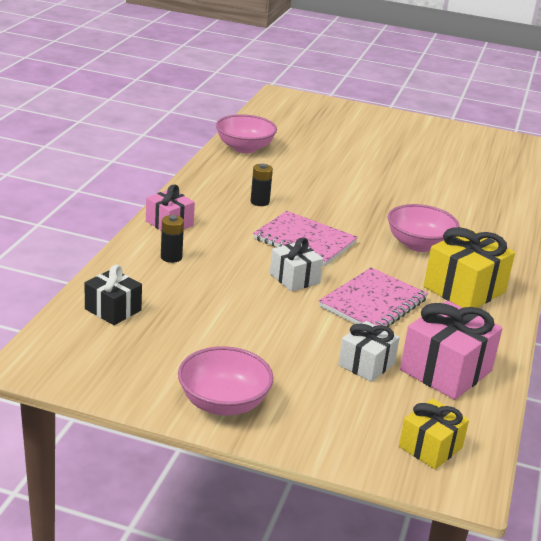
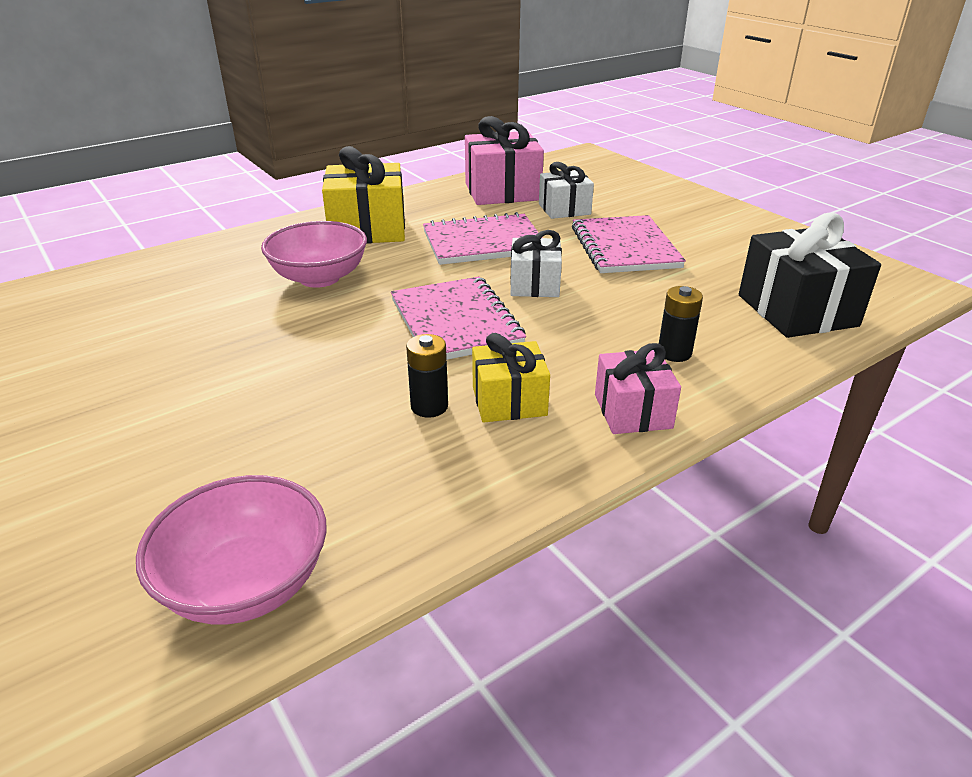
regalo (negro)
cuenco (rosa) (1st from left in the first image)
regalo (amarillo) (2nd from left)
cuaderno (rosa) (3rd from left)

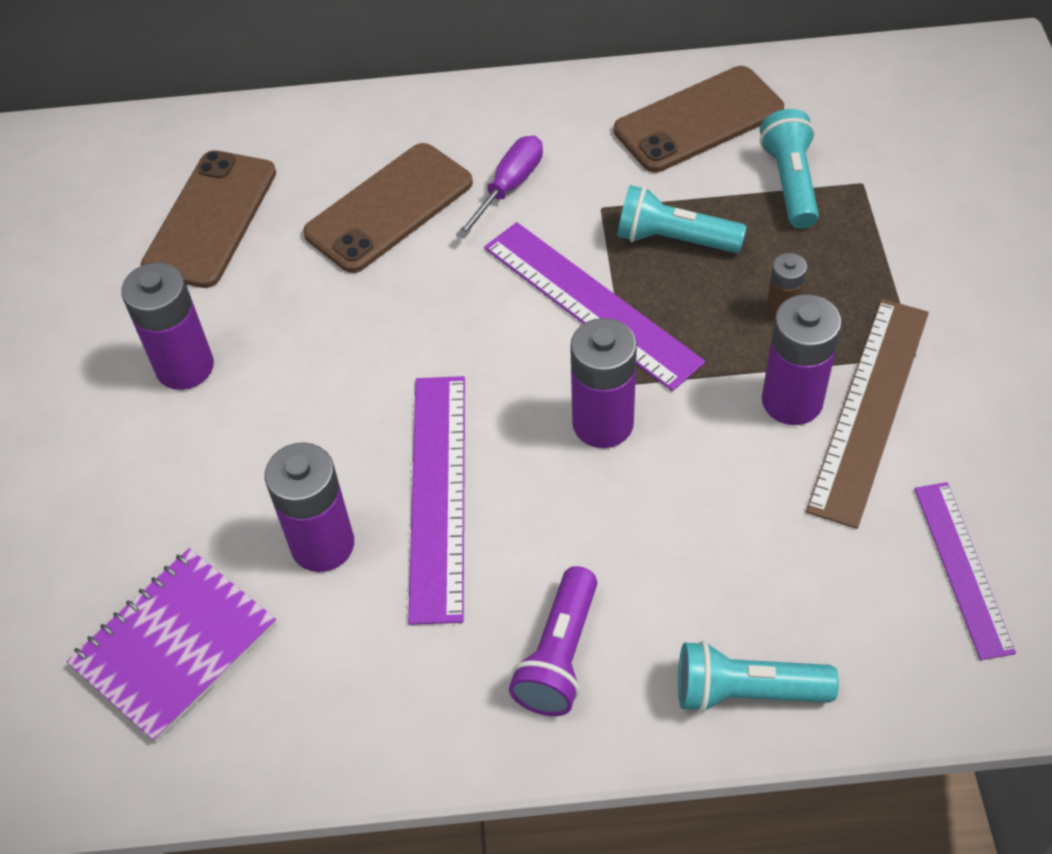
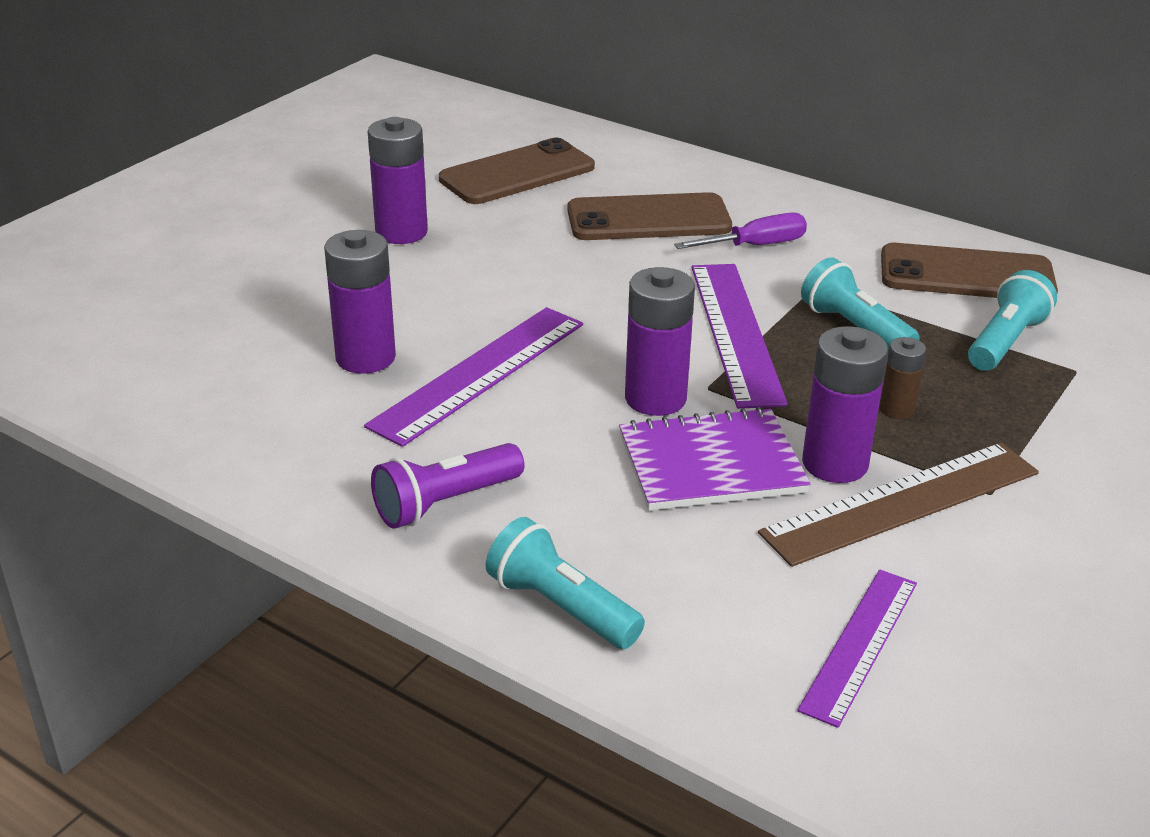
cuaderno (morado)

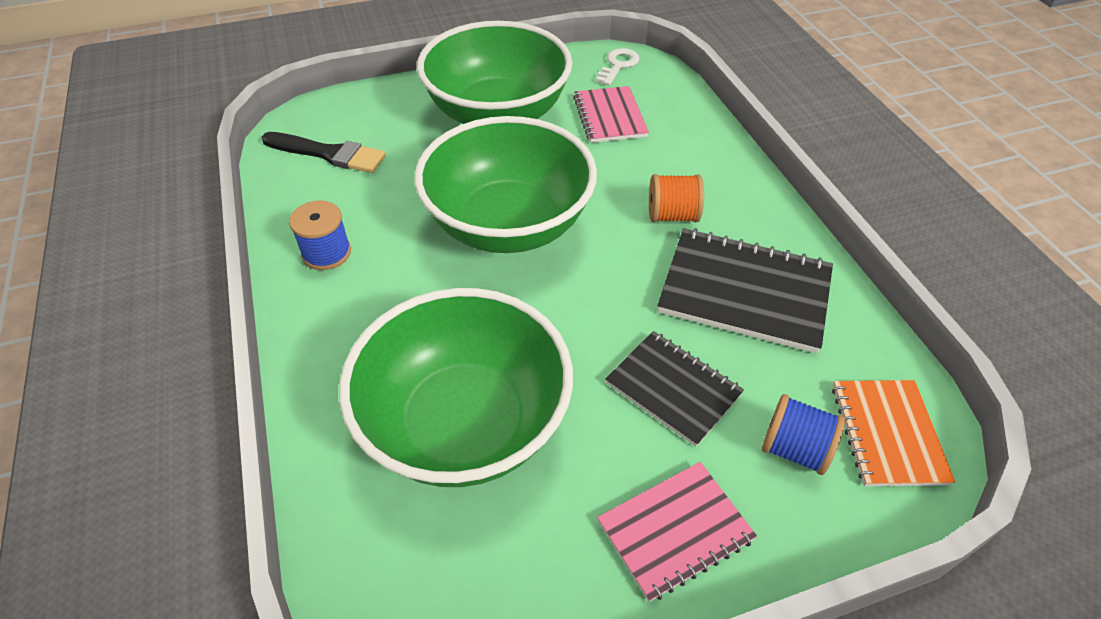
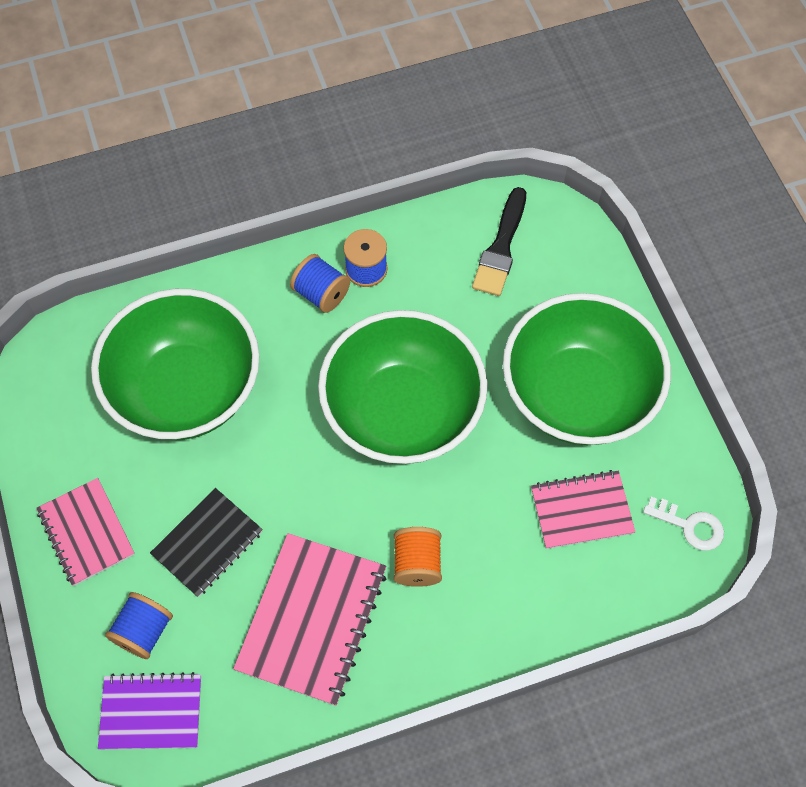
cuaderno (rosa) (2nd from left)
cuaderno (morado)
carrete (azul) (2nd from left)

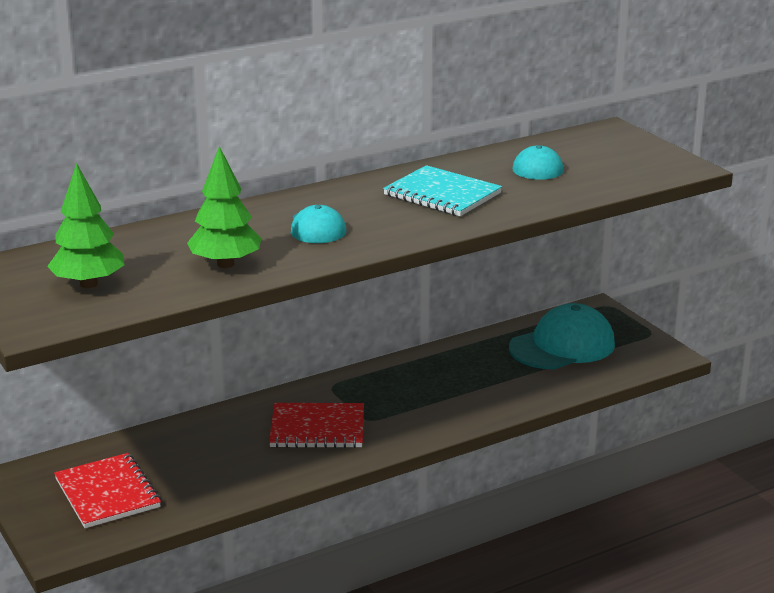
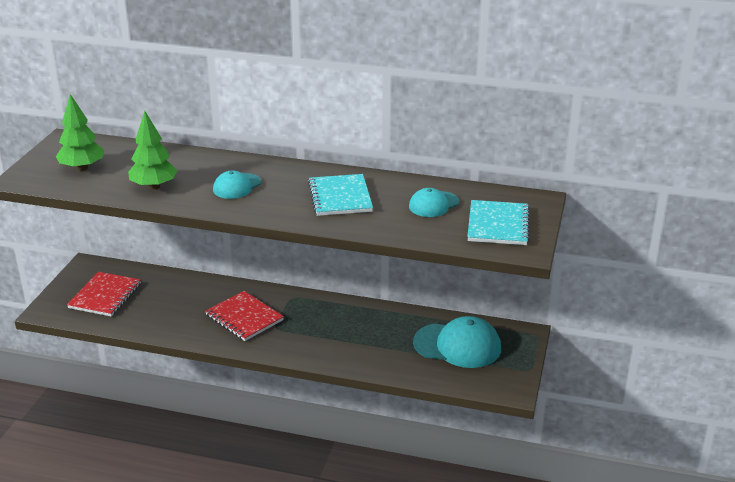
cuaderno (turquesa) (2nd from left)

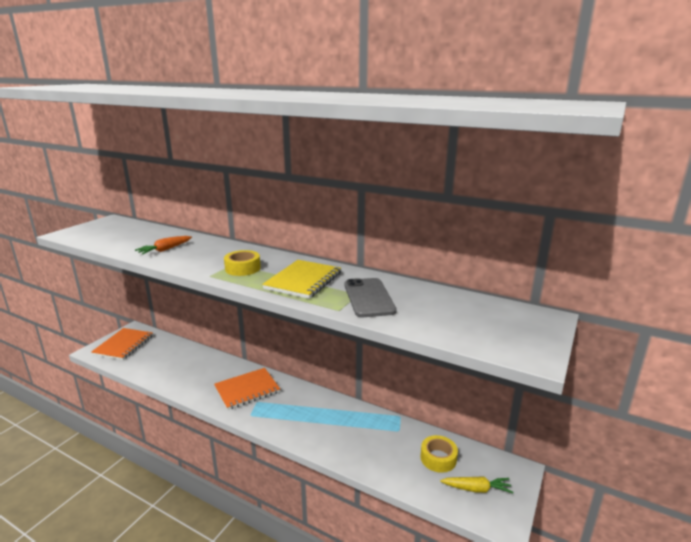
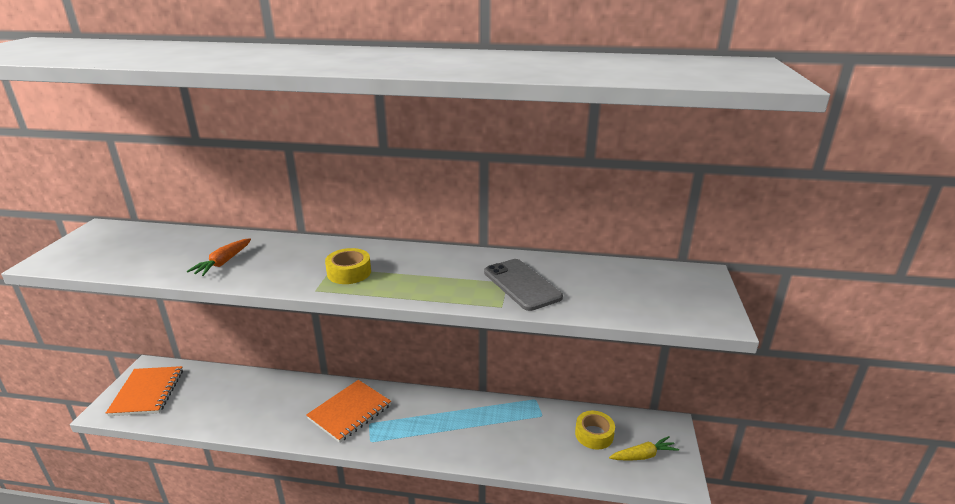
cuaderno (amarillo)

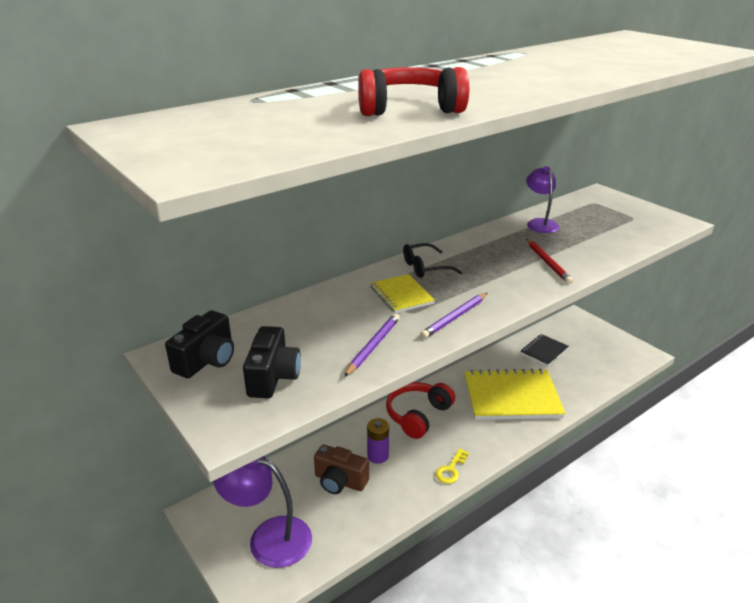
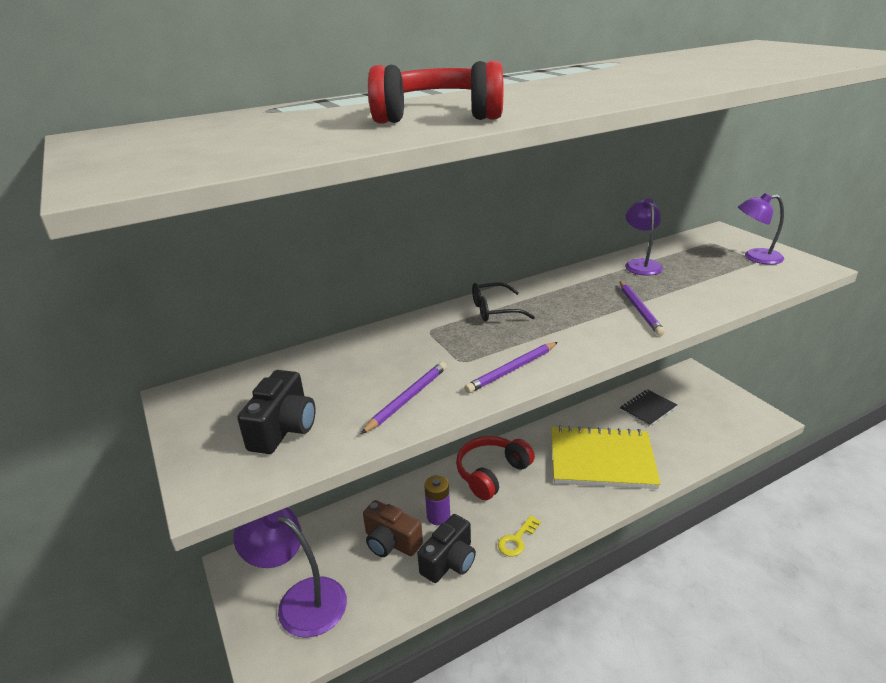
cámara (negro) (2nd from left)
cuaderno (amarillo) (1st from left in the first image)
lápiz (morado) (3rd from left)
lámpara (morado) (3rd from left)

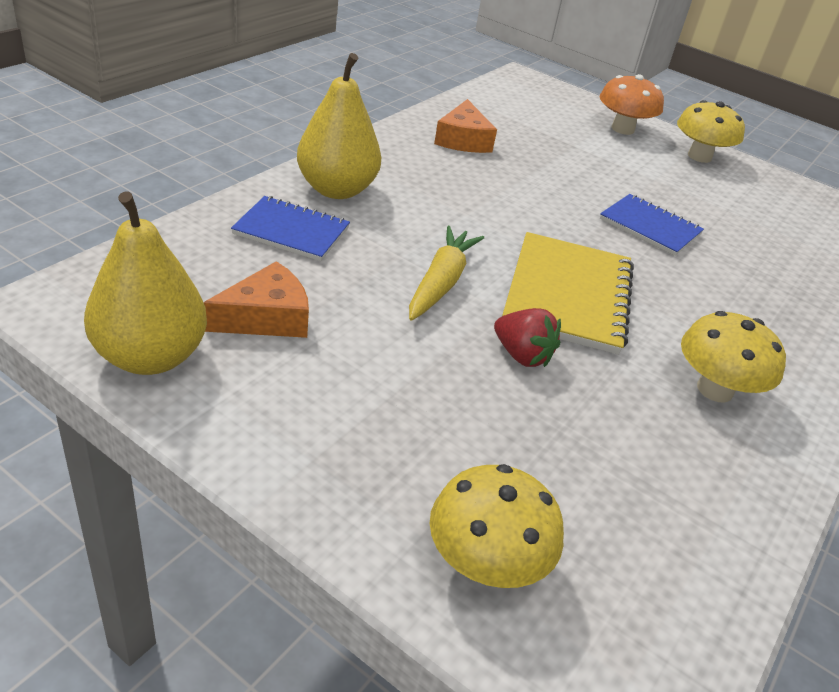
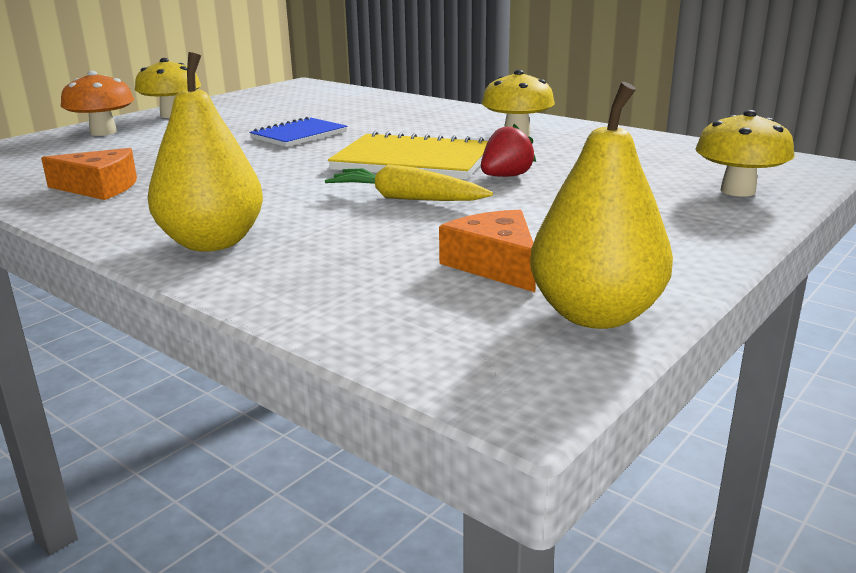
cuaderno (azul) (1st from left in the first image)

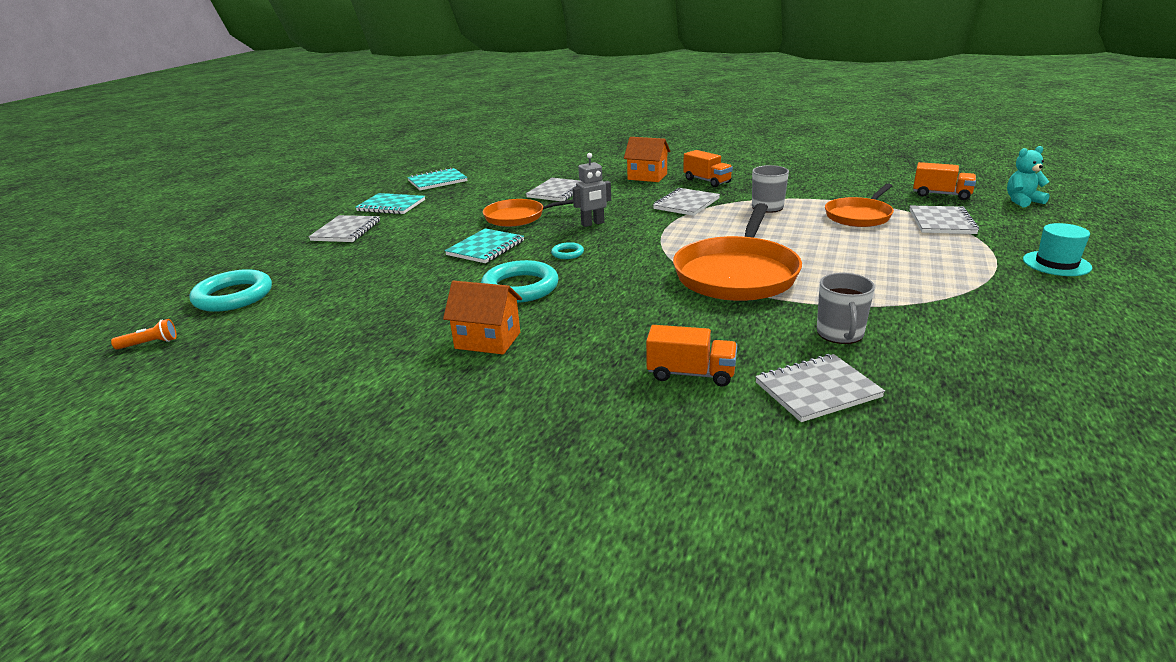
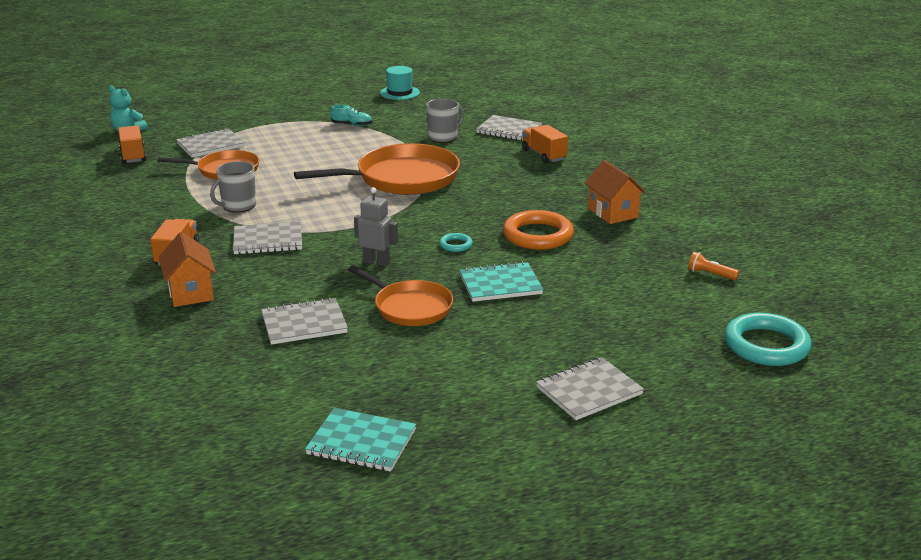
lámpara de mano (naranja)
cuaderno (turquesa) (1st from left in the first image)
anillo (naranja)
sombrero (turquesa)
zapato (turquesa)

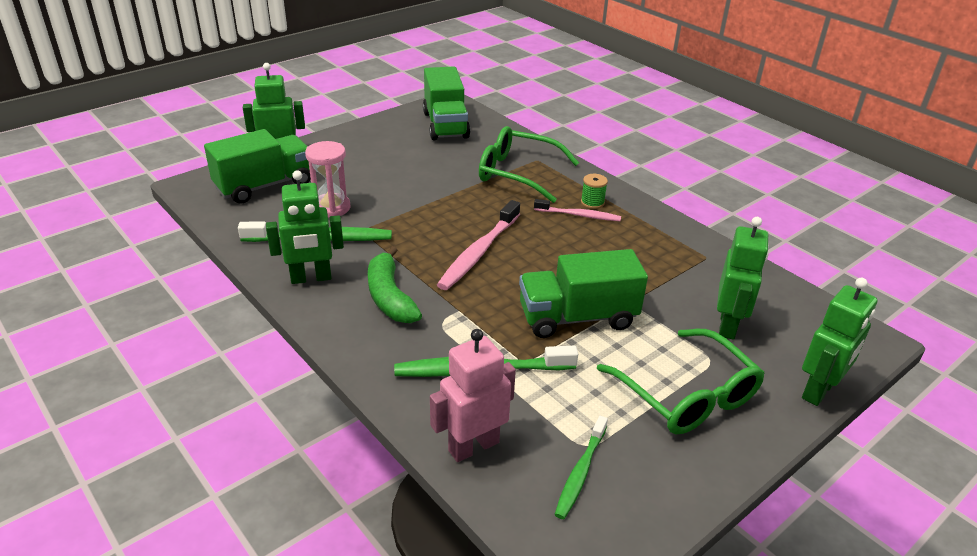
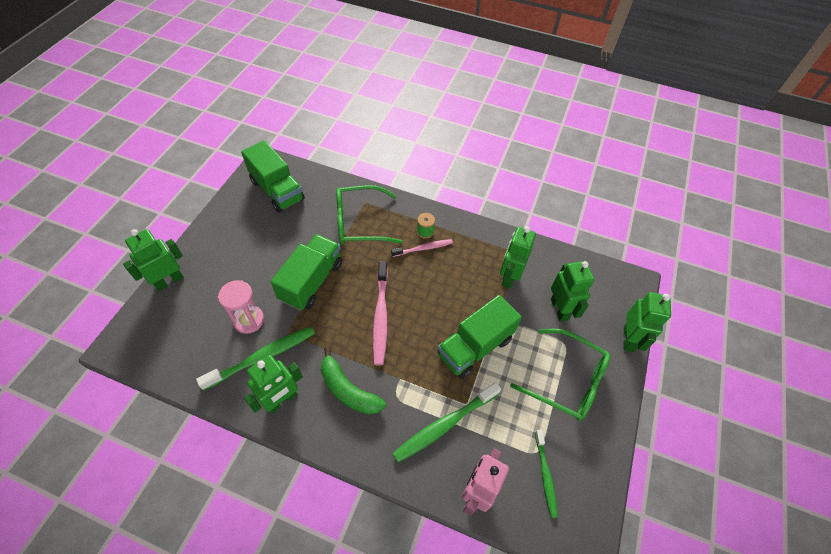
camión (verde) (2nd from left)
robot (verde) (3rd from left)

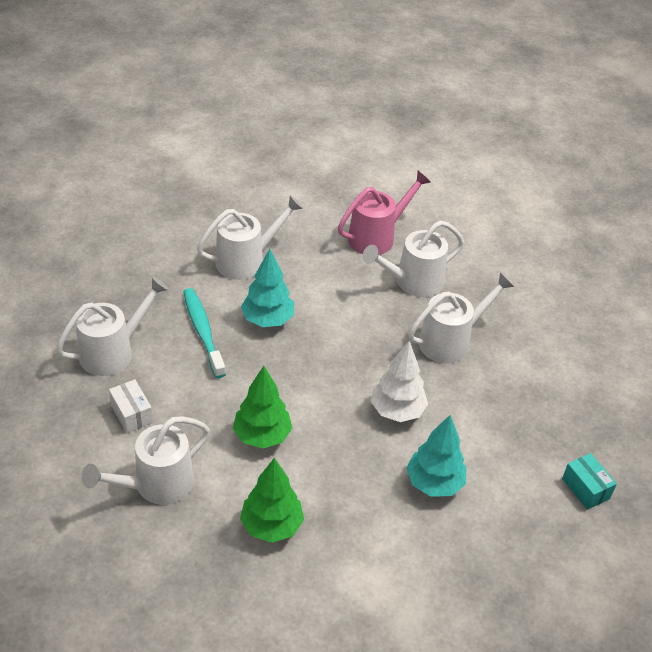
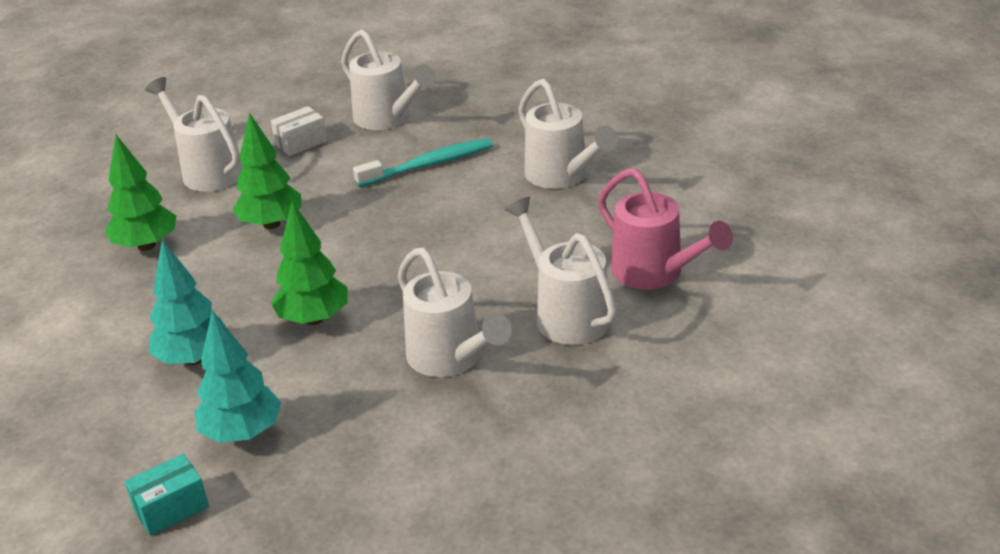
árbol (turquesa) (2nd from left)
árbol (verde) (3rd from left)

